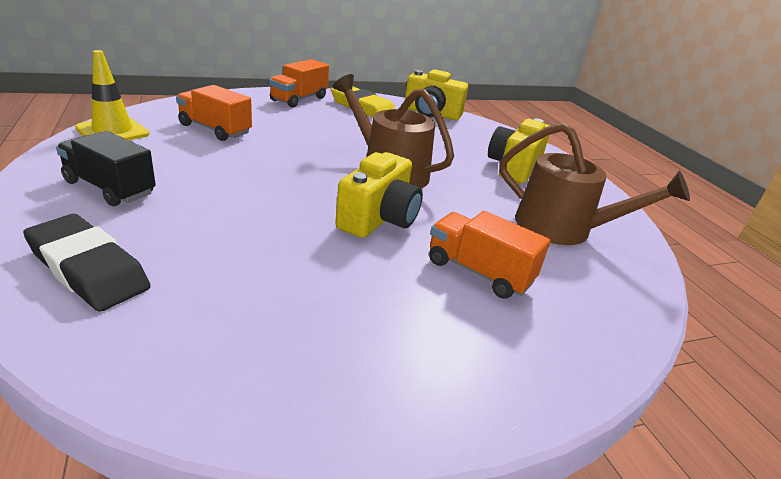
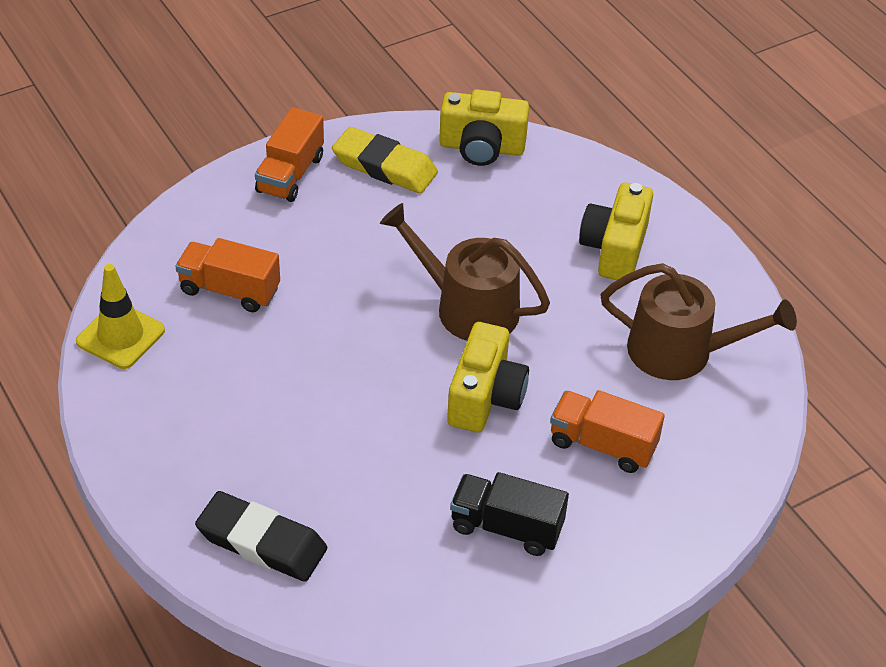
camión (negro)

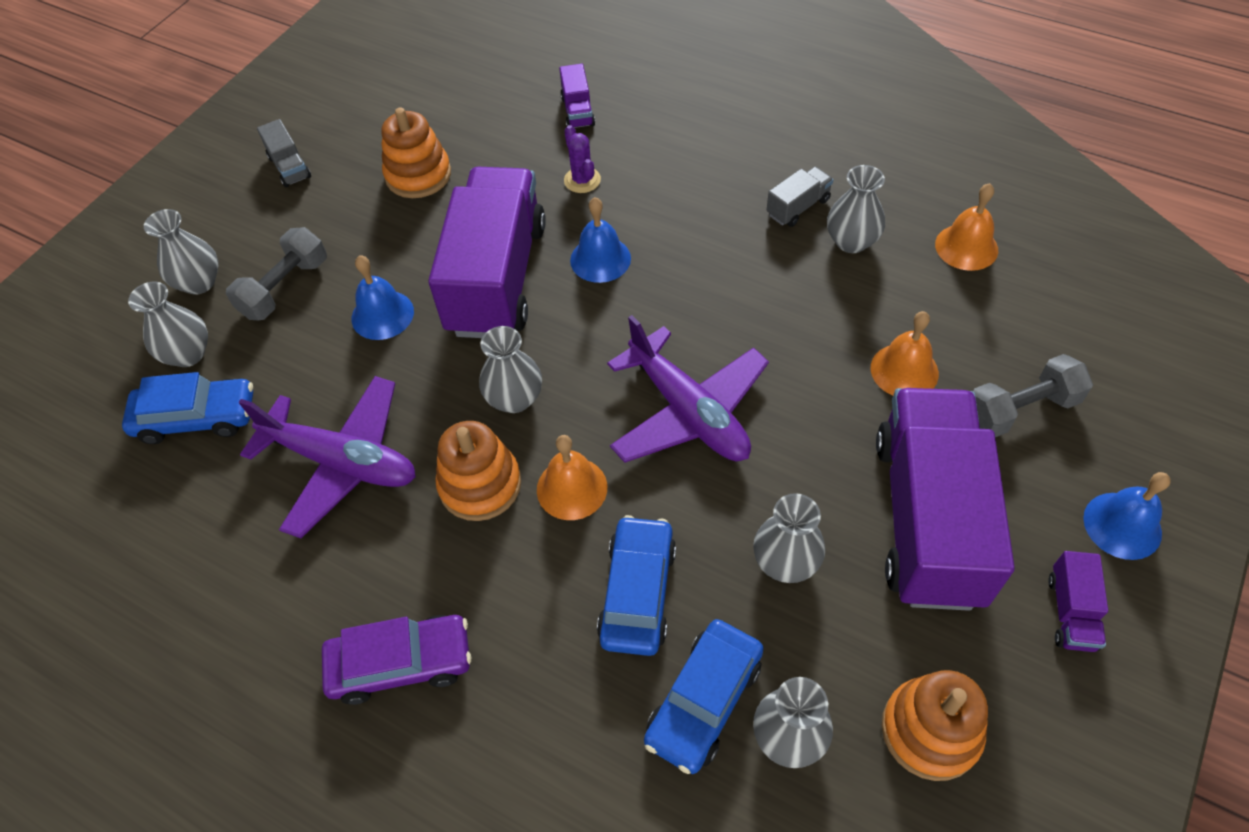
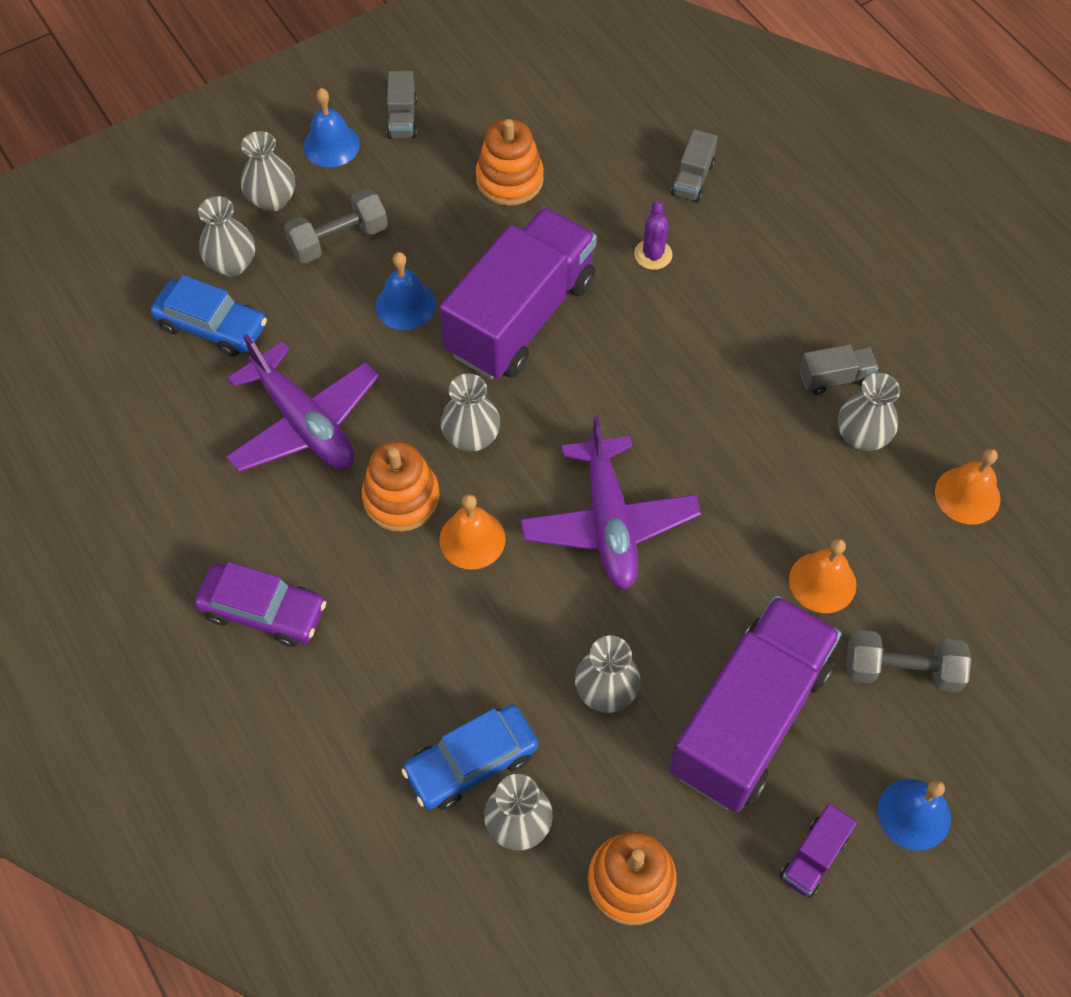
camión (gris) (2nd from left)
campana (azul) (1st from left)
coche (azul) (2nd from left in the first image)

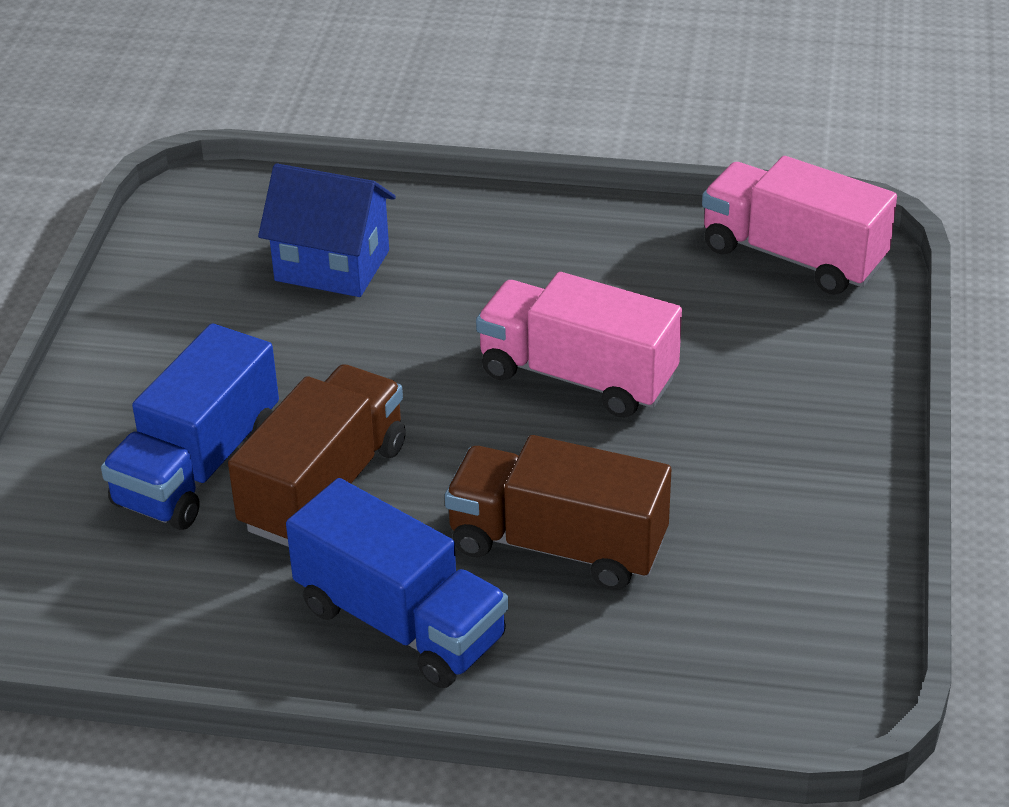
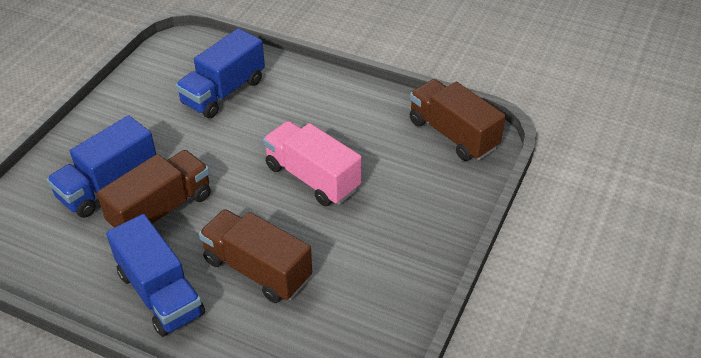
camión (azul) (3rd from left)
camión (marrón) (3rd from left)

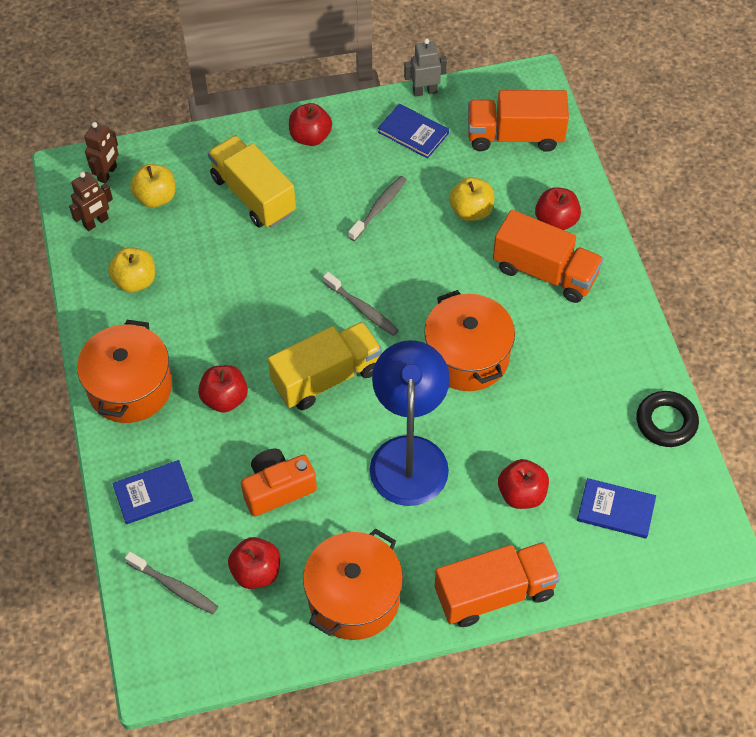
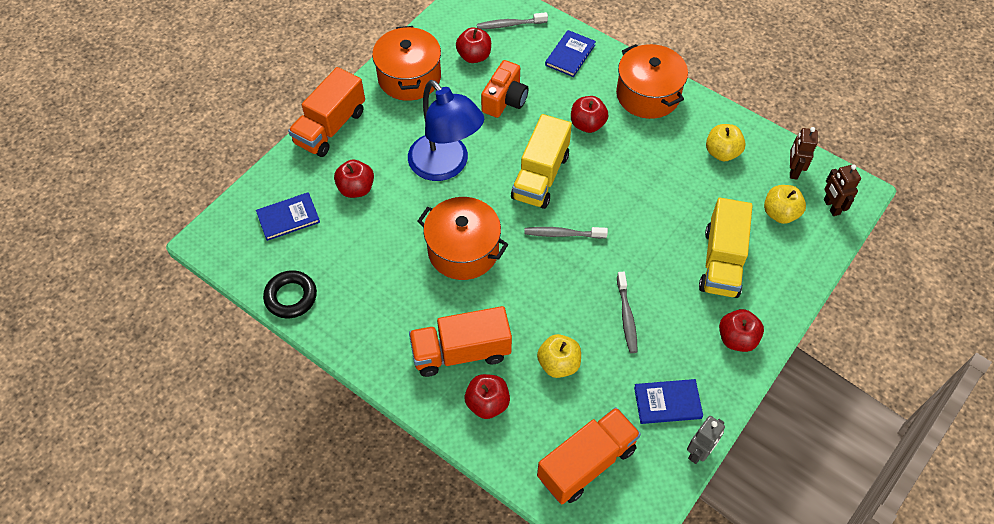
camión (amarillo) (2nd from left)

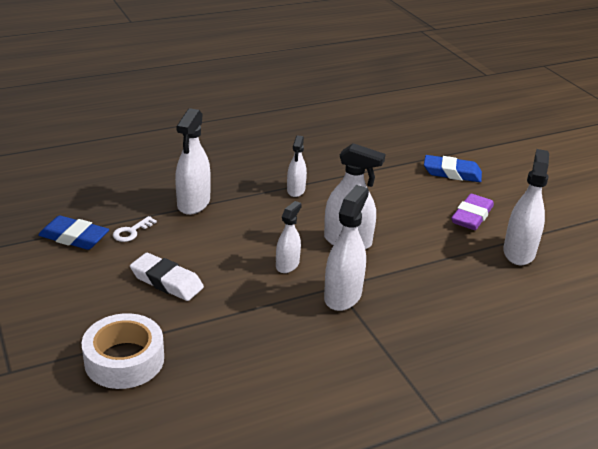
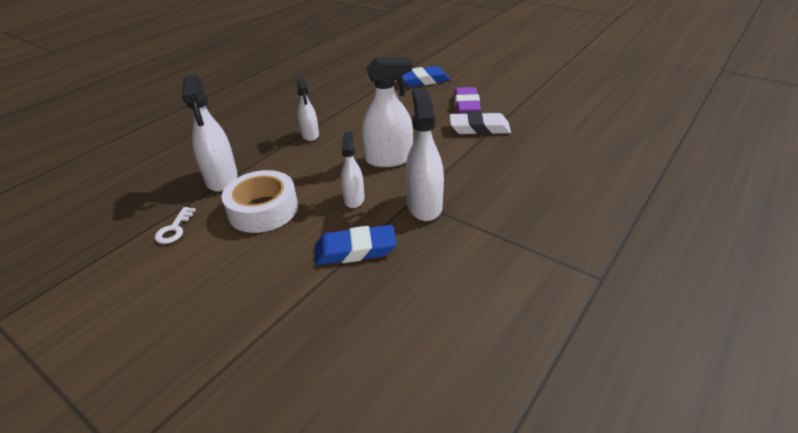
goma de borrar (azul) (1st from left)
cinta adhesiva (blanco)
goma de borrar (blanco)
pulverizador (blanco) (6th from left in the first image)

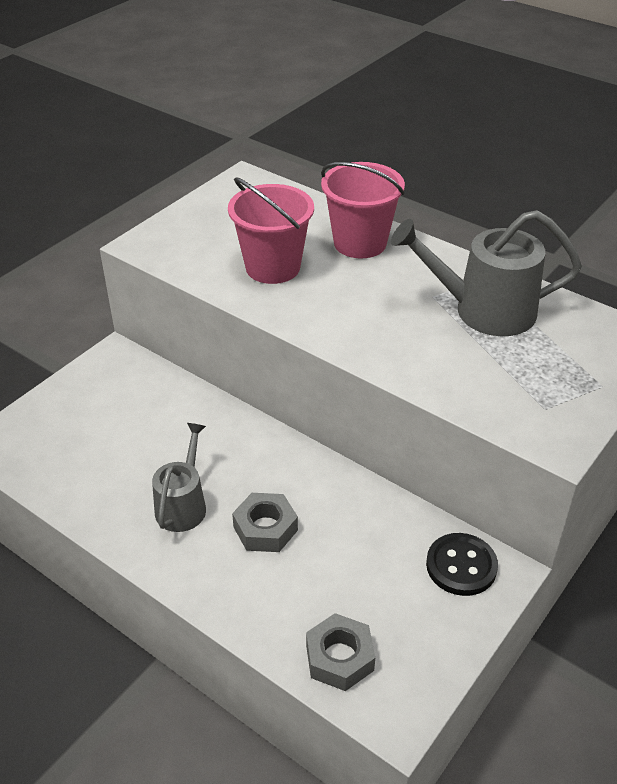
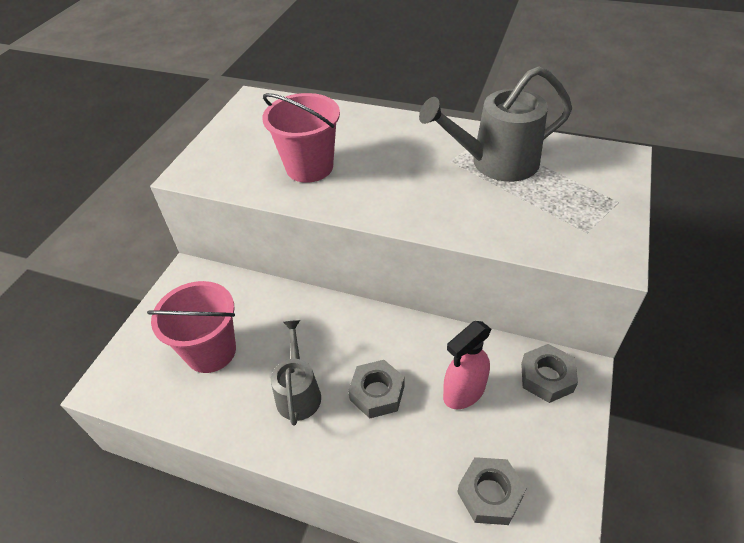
balde (rosa) (1st from left)
tuerca (gris) (3rd from left)
pulverizador (rosa)

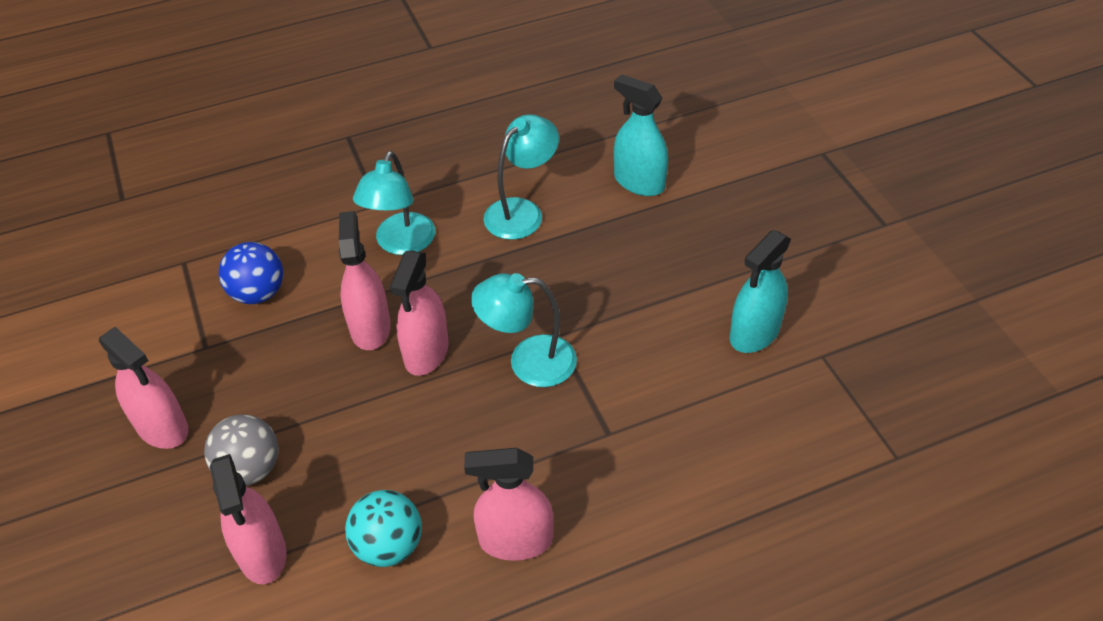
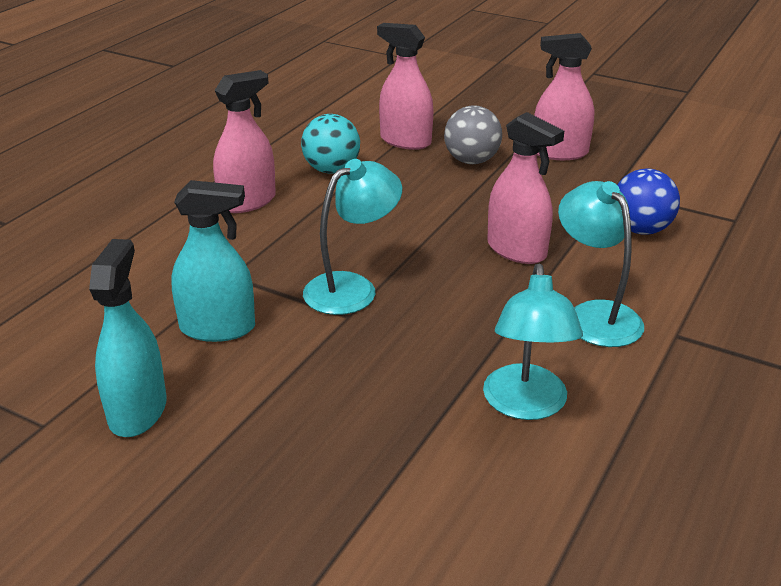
pulverizador (rosa) (4th from left in the first image)
pulverizador (turquesa) (2nd from left)

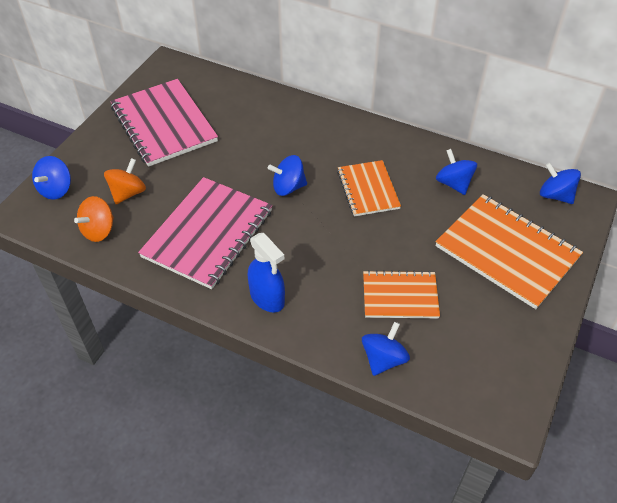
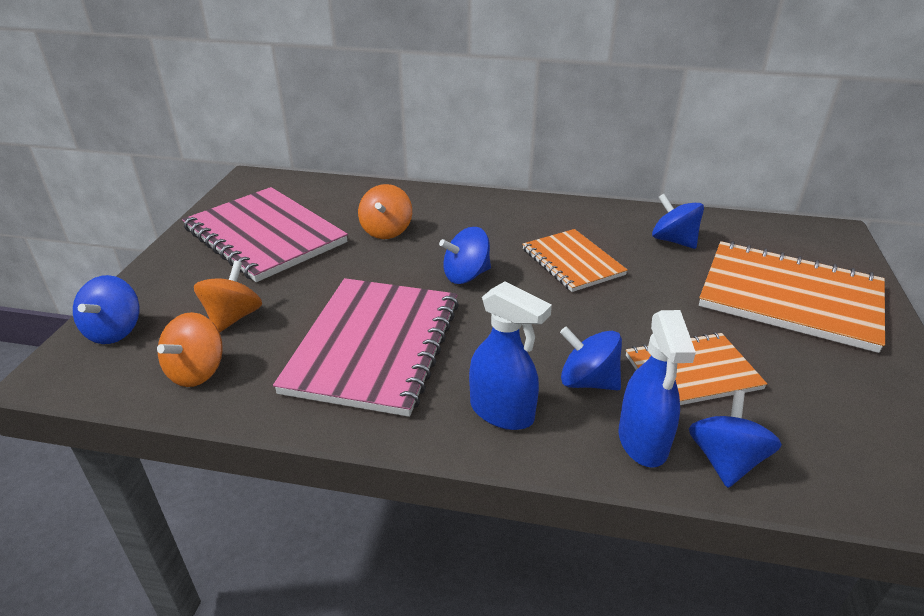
peonza (azul) (3rd from left)
peonza (naranja) (3rd from left)
pulverizador (azul) (2nd from left)

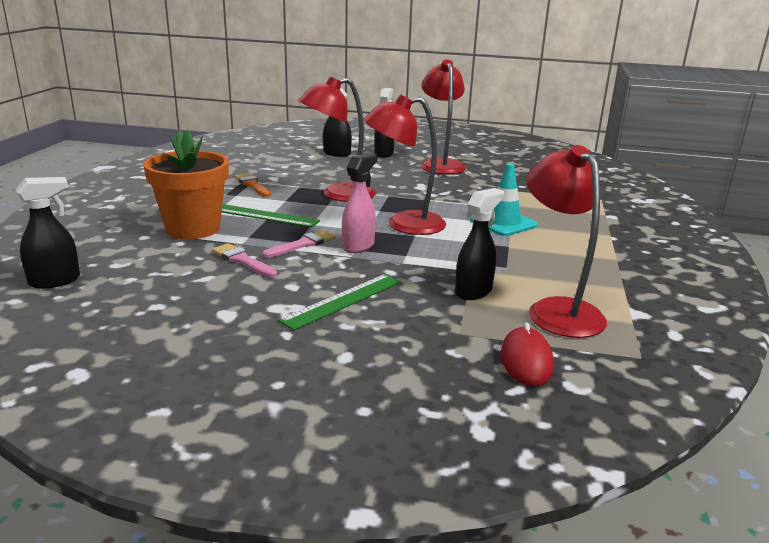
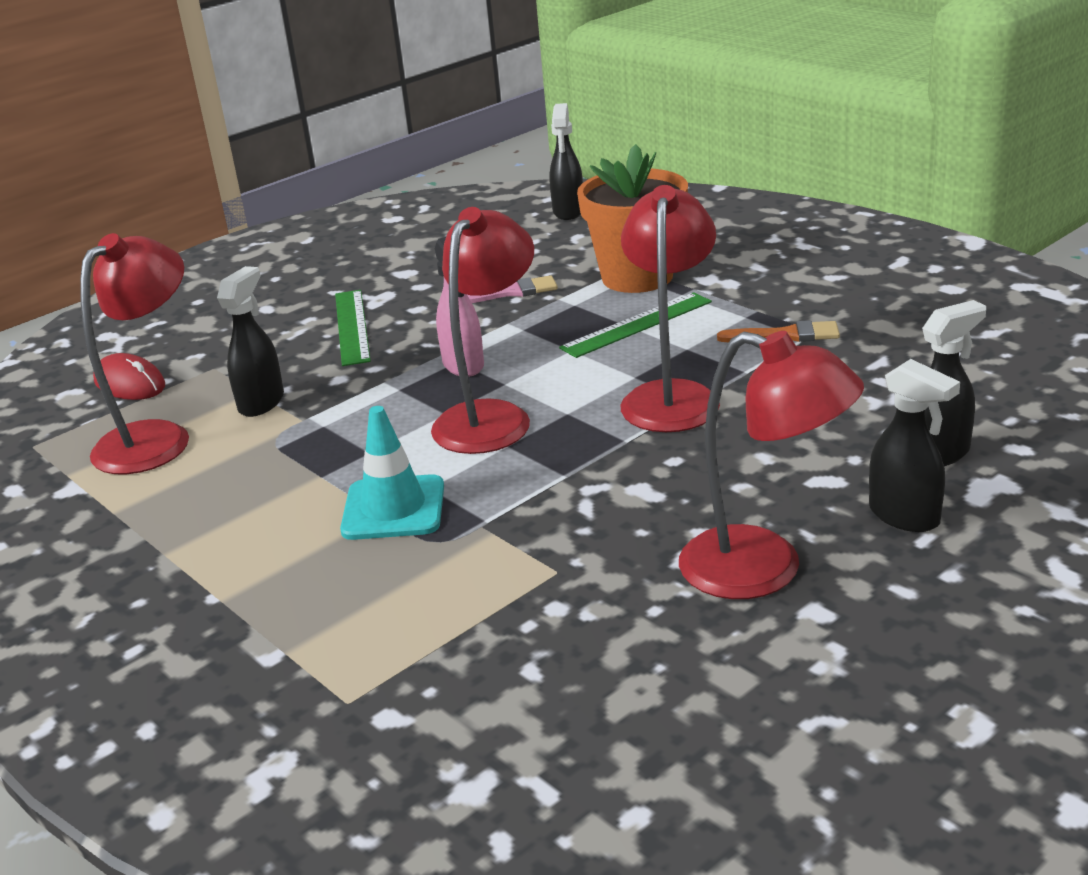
pincel (rosa) (2nd from left in the first image)
pulverizador (negro) (1st from left)
lámpara (rojo) (1st from left)

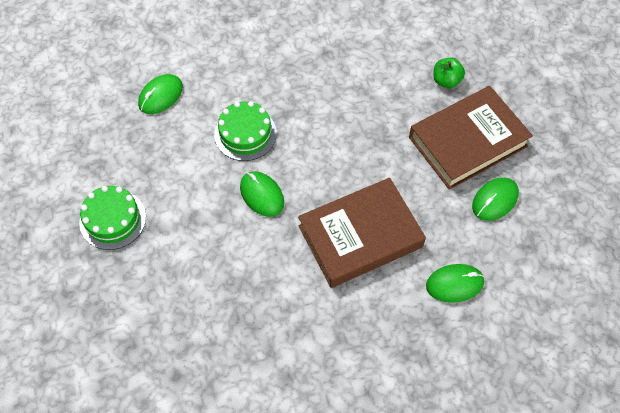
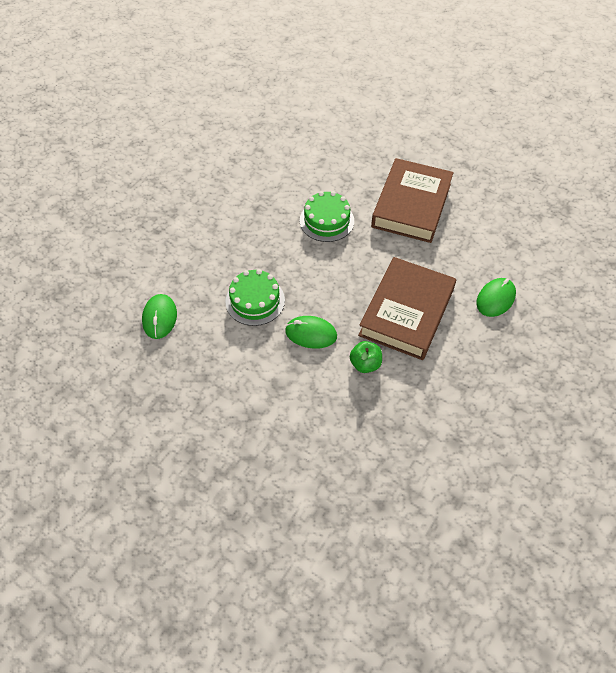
tarta (verde) (2nd from left)
manzana (verde)
ratón (verde) (4th from left in the first image)

